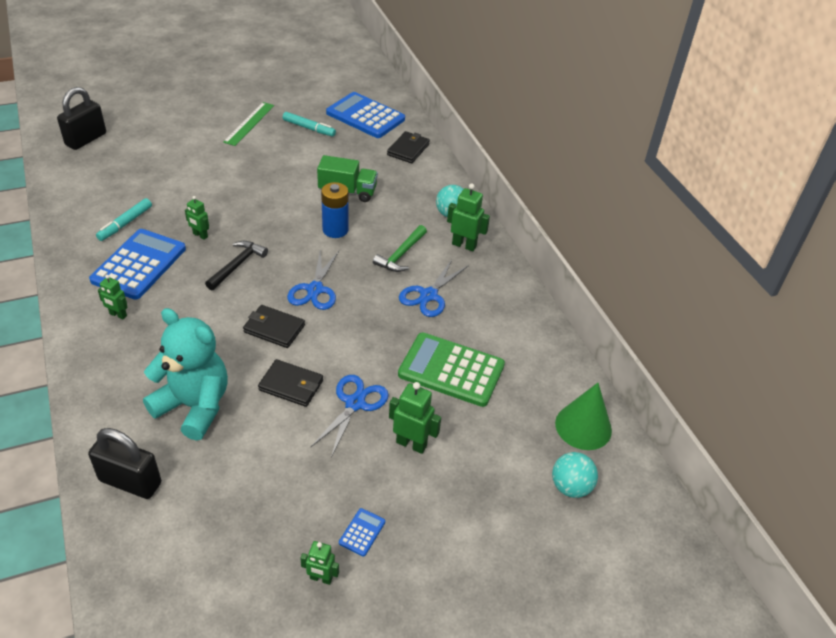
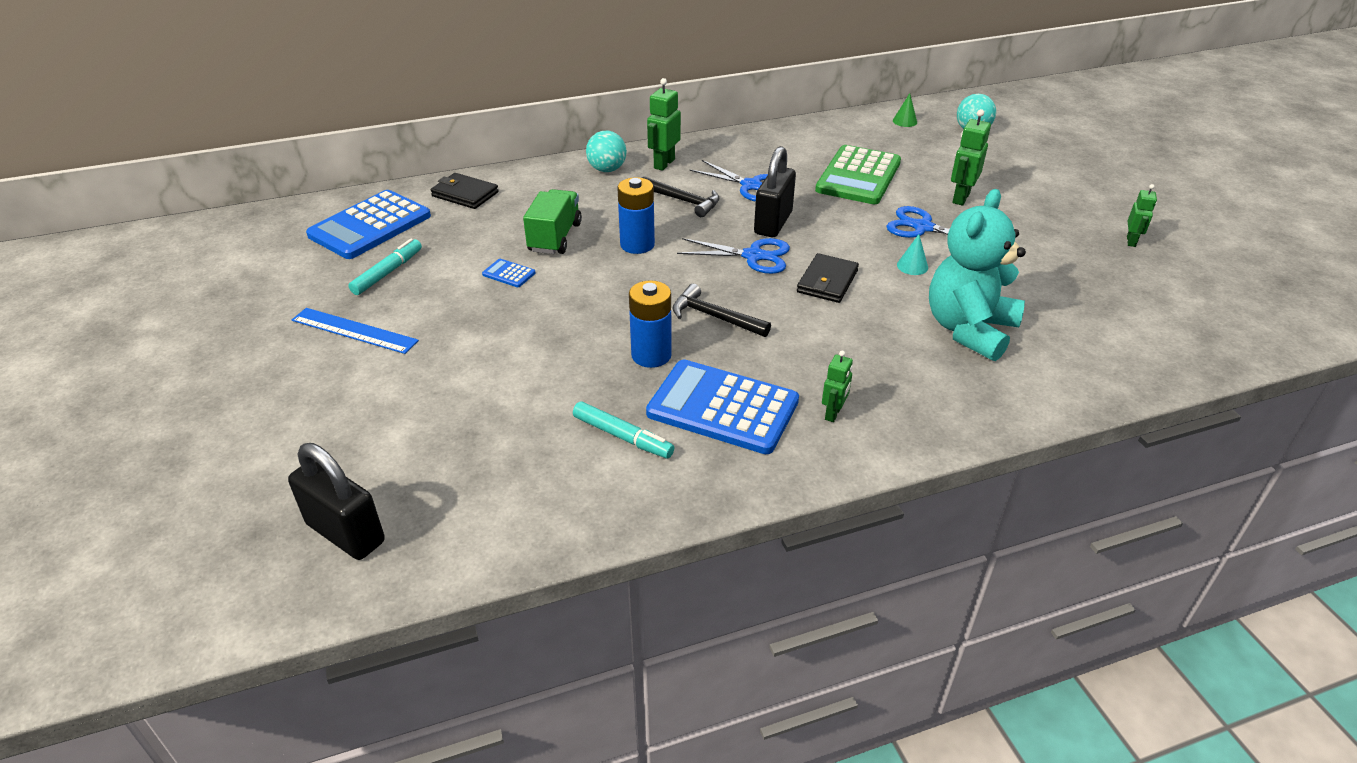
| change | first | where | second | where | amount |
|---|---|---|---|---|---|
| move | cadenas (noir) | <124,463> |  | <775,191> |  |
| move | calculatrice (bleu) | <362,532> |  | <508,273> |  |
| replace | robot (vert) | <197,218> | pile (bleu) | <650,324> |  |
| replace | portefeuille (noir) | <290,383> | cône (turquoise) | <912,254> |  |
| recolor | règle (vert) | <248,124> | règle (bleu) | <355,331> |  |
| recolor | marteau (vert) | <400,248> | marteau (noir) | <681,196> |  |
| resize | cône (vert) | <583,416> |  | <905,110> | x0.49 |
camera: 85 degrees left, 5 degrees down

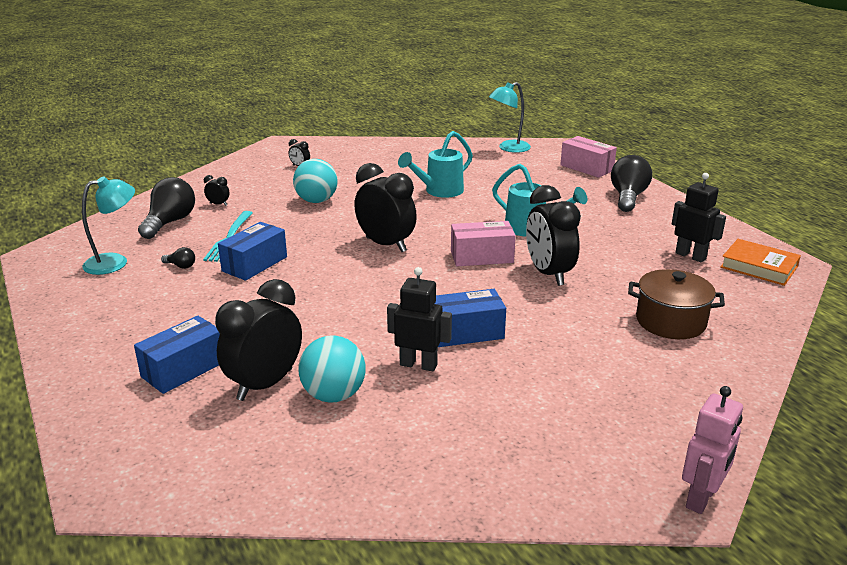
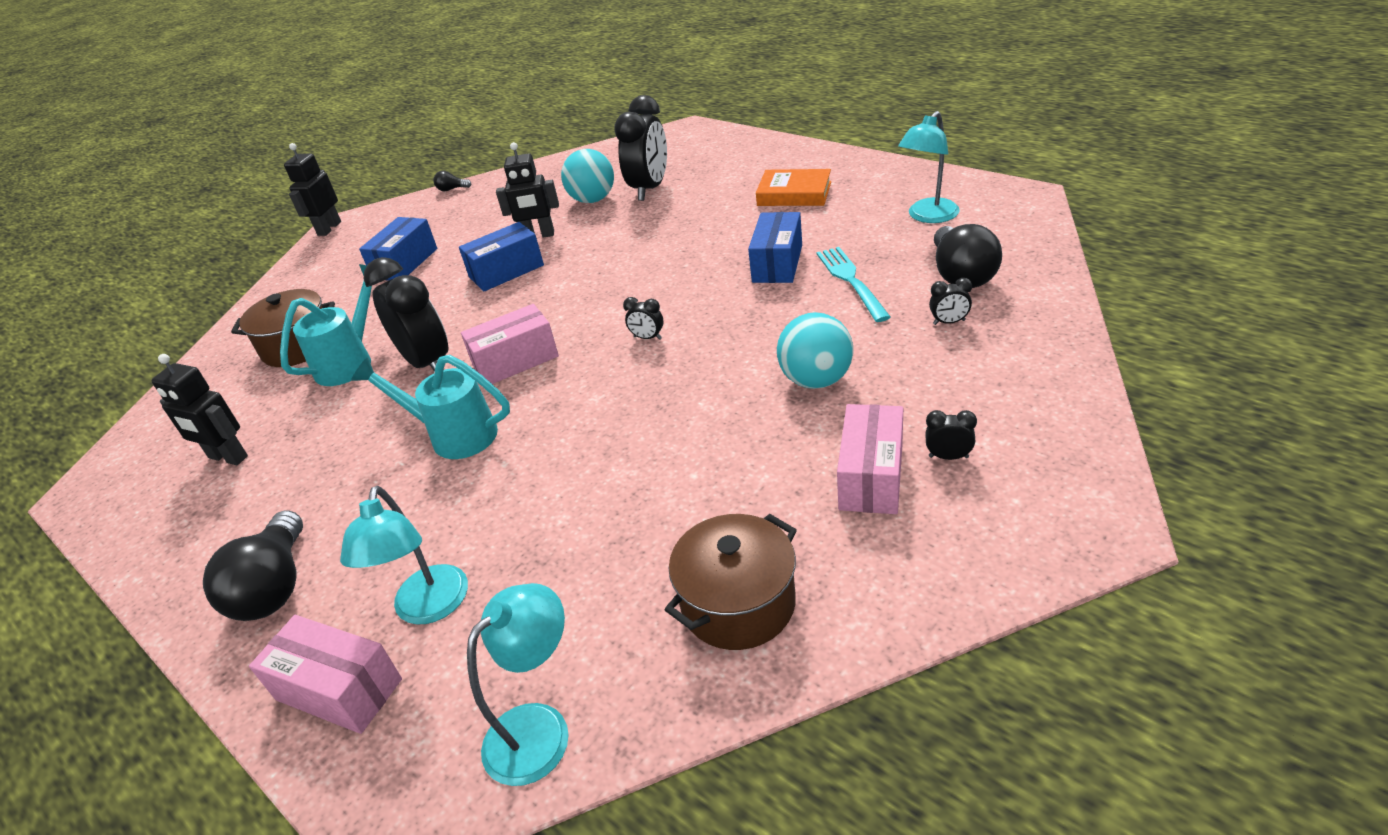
| change | first | where | second | where | amount |
|---|---|---|---|---|---|
| insert |  |  | lampe (turquoise) | <404,555> |  |
| insert |  |  | marmite (marron) | <731,582> |  |
| insert |  |  | boîte (rose) | <870,459> |  |
| move | boîte (bleu) | <177,355> |  | <398,249> |  |
| move | ampoule (noir) | <178,258> |  | <452,181> |  |
| move | arrosoir (turquoise) | <435,164> |  | <326,325> |  |
| move | livre (orange) | <760,262> |  | <793,187> |  |
| recolor | robot (rose) | <712,450> | robot (noir) | <312,189> |  |
| resize | réveil (noir) | <385,207> |  | <643,318> | x0.41 |
camera: 165 degrees right, 10 degrees up

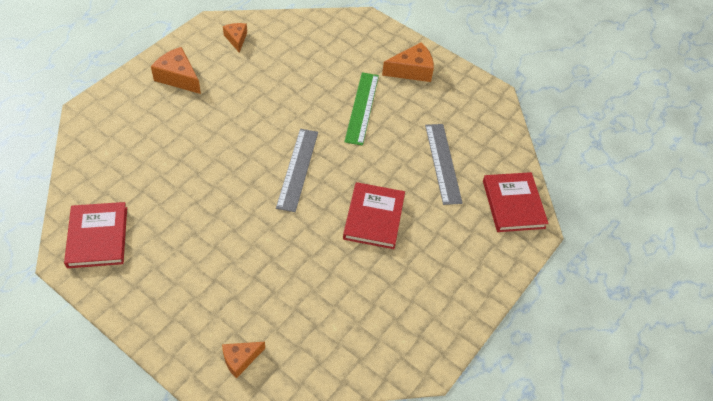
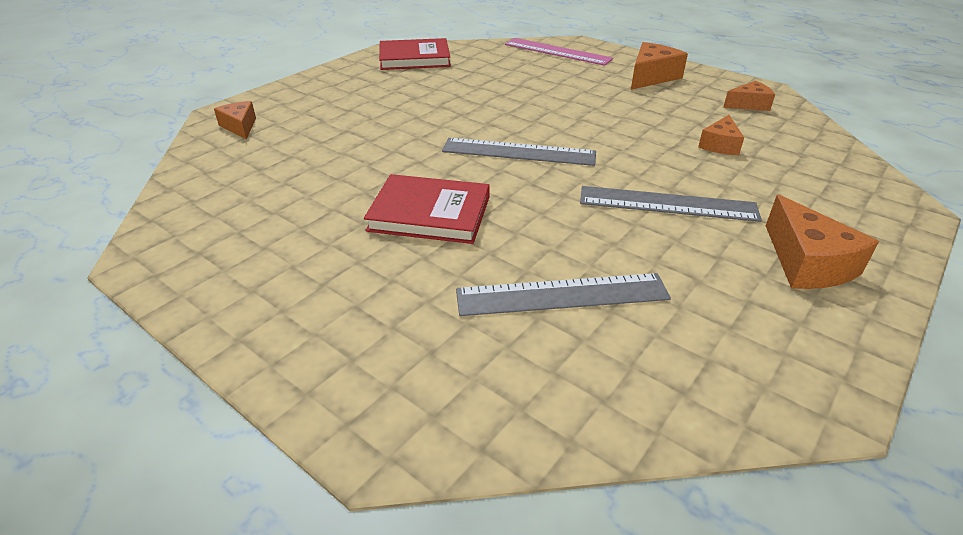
| change | first | where | second | where | amount |
|---|---|---|---|---|---|
| delete | livre (rouge) | <515,202> |  |  |  |
| insert |  |  | règle (rose) | <559,52> |  |
| insert |  |  | fromage (orange) | <721,135> |  |
| recolor | règle (vert) | <361,109> | règle (gris) | <671,204> |  |
camera: 95 degrees right, 15 degrees down

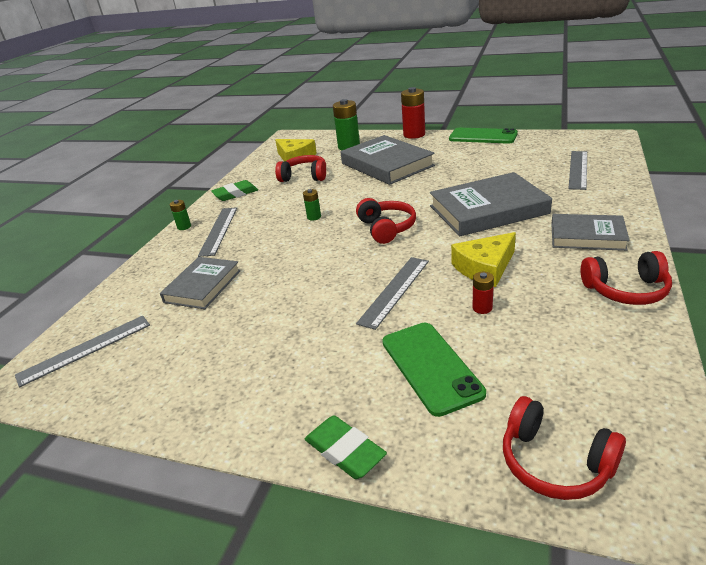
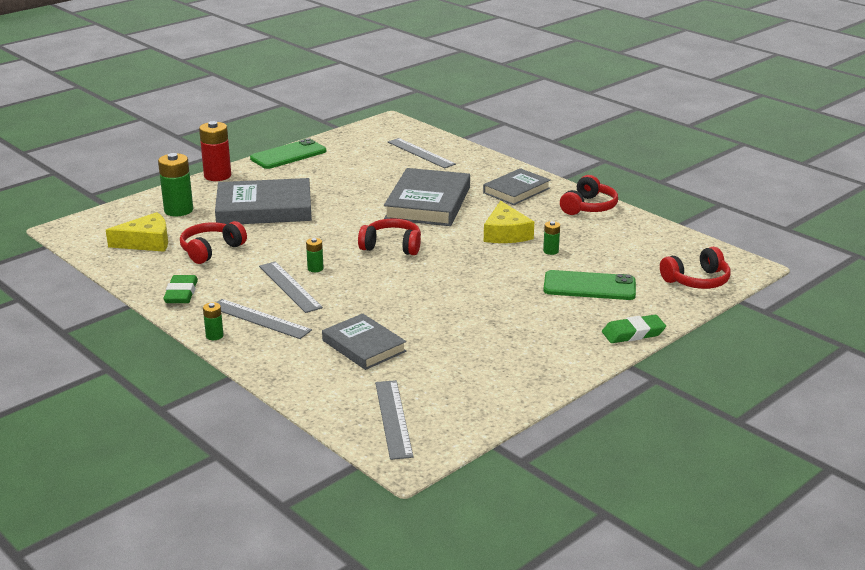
| change | first | where | second | where | amount |
|---|---|---|---|---|---|
| move | règle (gris) | <392,293> |  | <291,287> |  |
| recolor | pile (rouge) | <483,293> | pile (vert) | <551,238> |  |
camera: 65 degrees left, 5 degrees down

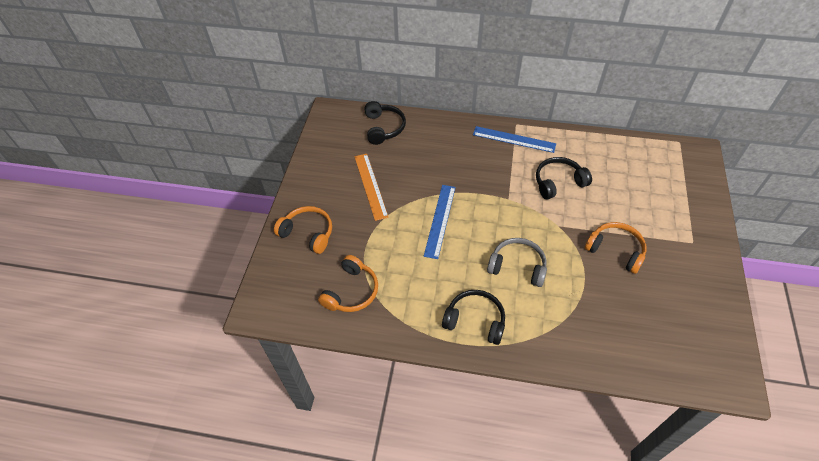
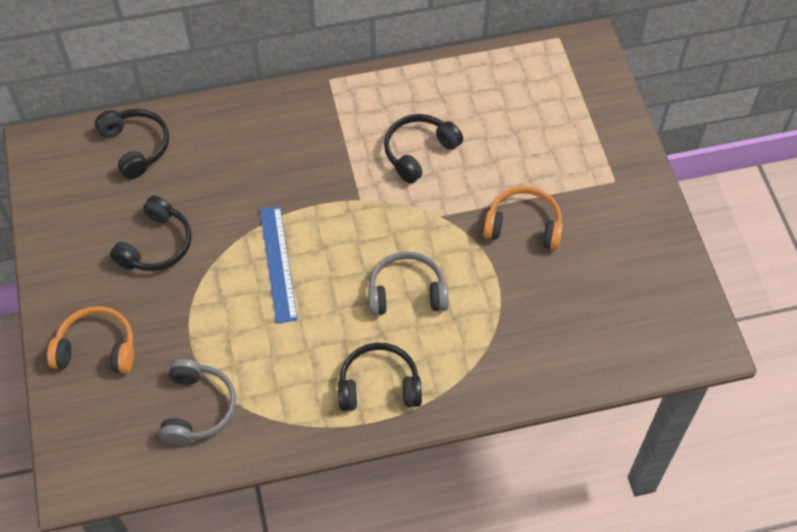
| change | first | where | second | where | amount |
|---|---|---|---|---|---|
| delete | règle (bleu) | <514,139> |  |  |  |
| replace | règle (orange) | <371,187> | casque audio (noir) | <151,233> |  |
| recolor | casque audio (orange) | <348,283> | casque audio (gris) | <197,401> |  |
camera: 25 degrees left, 5 degrees up

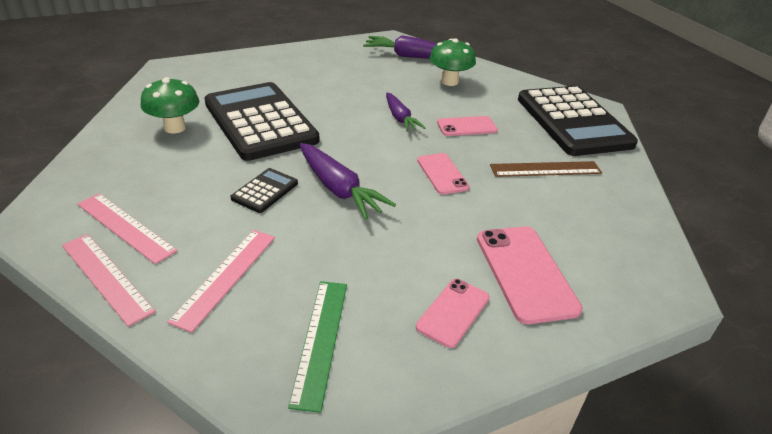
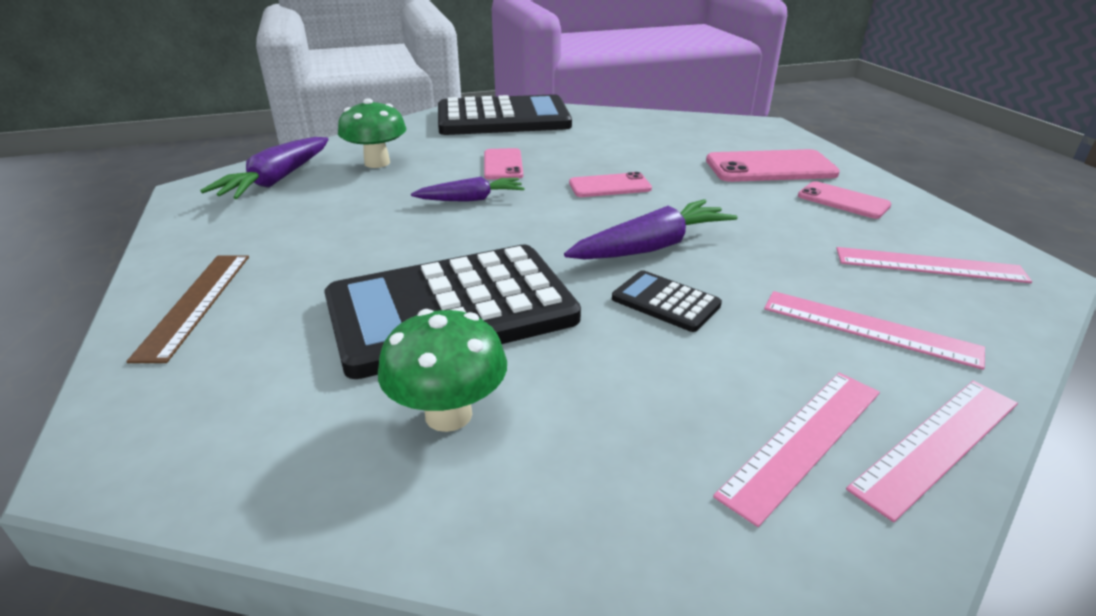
| change | first | where | second | where | amount |
|---|---|---|---|---|---|
| move | règle (marron) | <546,169> |  | <187,309> |  |
| recolor | règle (vert) | <317,347> | règle (rose) | <934,265> |  |
camera: 80 degrees left, 5 degrees down

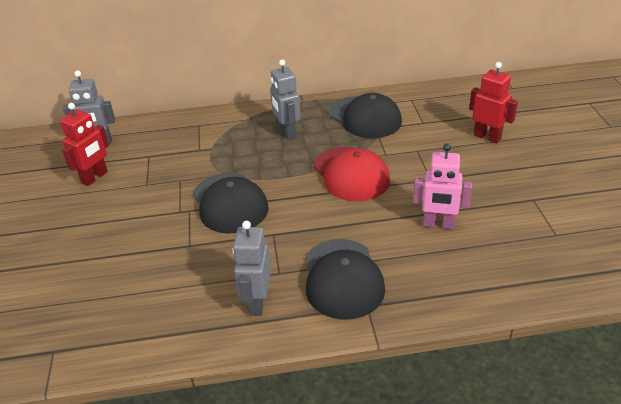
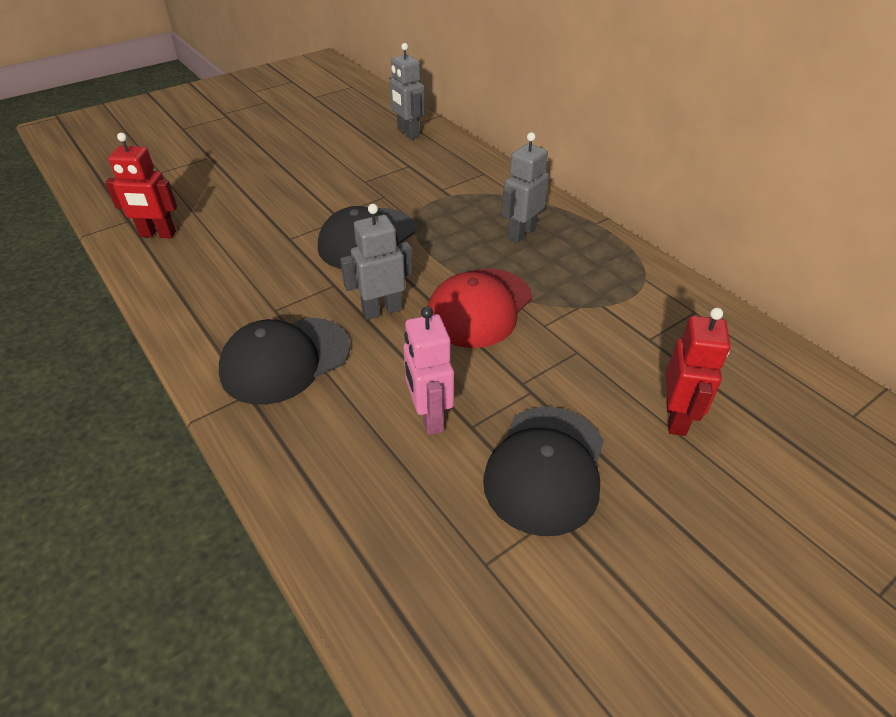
| change | first | where | second | where | amount |
|---|---|---|---|---|---|
| move | robot (rouge) | <84,144> |  | <141,185> |  |
| move | robot (gris) | <252,268> |  | <376,262> |  |
| move | casquette (noir) | <365,115> |  | <543,471> |  |
camera: 60 degrees right, 5 degrees up

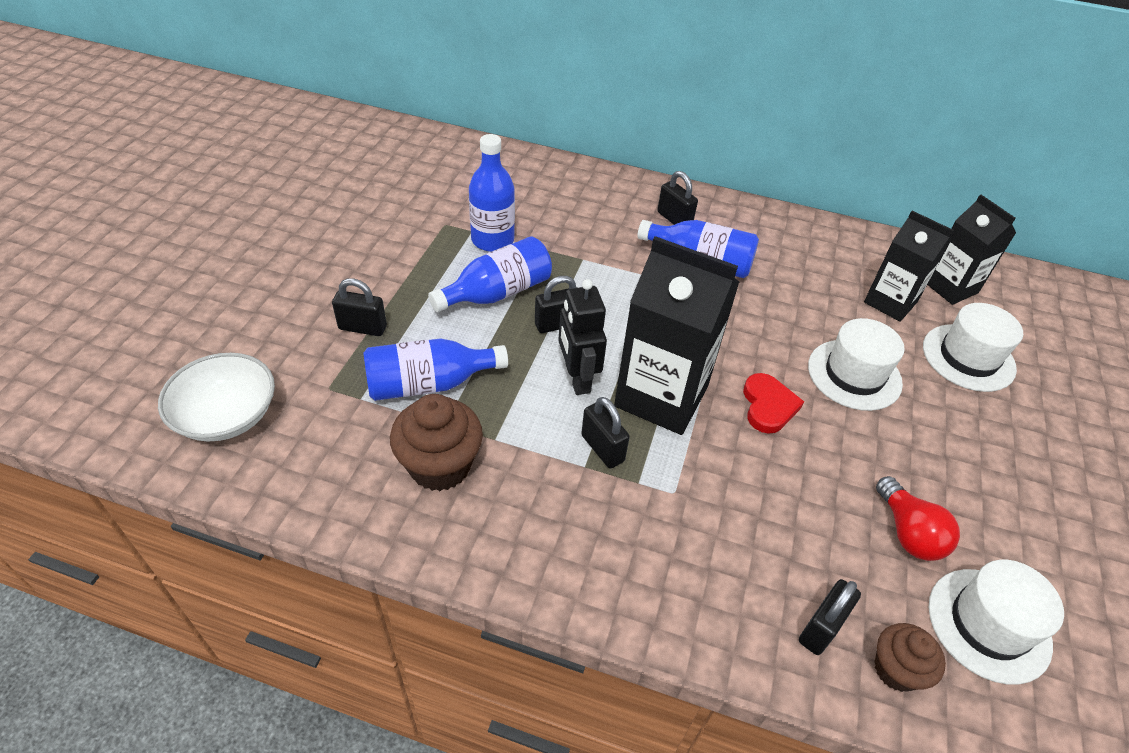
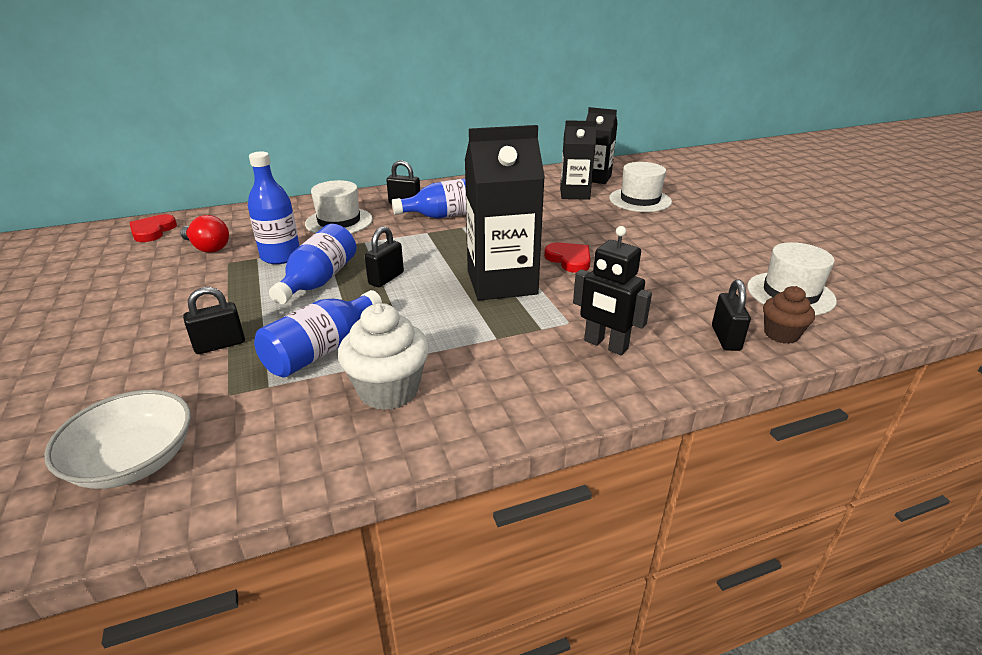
| change | first | where | second | where | amount |
|---|---|---|---|---|---|
| delete | cadenas (noir) | <605,432> |  |  |  |
| insert |  |  | cœur (rouge) | <153,228> |  |
| move | robot (noir) | <582,337> |  | <612,290> |  |
| move | chapeau (blanc) | <856,364> |  | <339,207> |  |
| move | ampoule (rouge) | <918,518> |  | <204,234> |  |
| recolor | muffin (marron) | <436,442> | muffin (blanc) | <383,356> |  |
camera: 35 degrees left, 15 degrees down

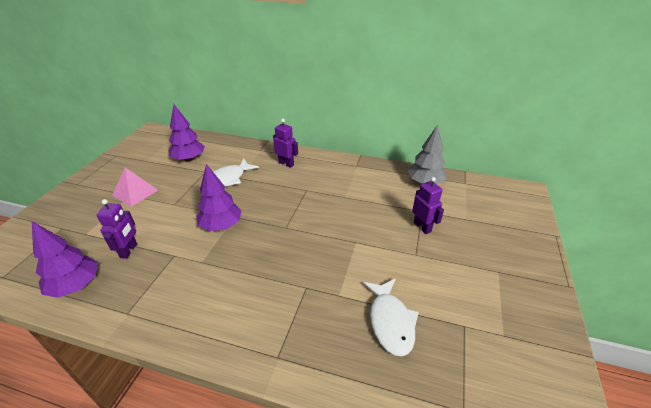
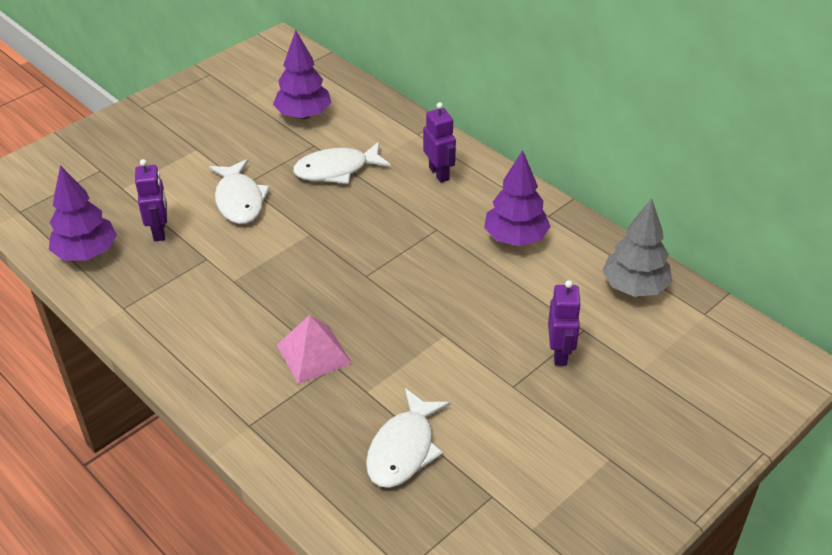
| change | first | where | second | where | amount |
|---|---|---|---|---|---|
| insert |  |  | poisson (blanc) | <239,191> |  |
| move | pyramide (rose) | <135,187> |  | <314,349> |  |
| move | arbre (violet) | <219,197> |  | <517,198> |  |
| rotate | robot (violet) | <117,229> |  | <151,200> | 45 degrees counterclockwise |
camera: 30 degrees right, 5 degrees up

